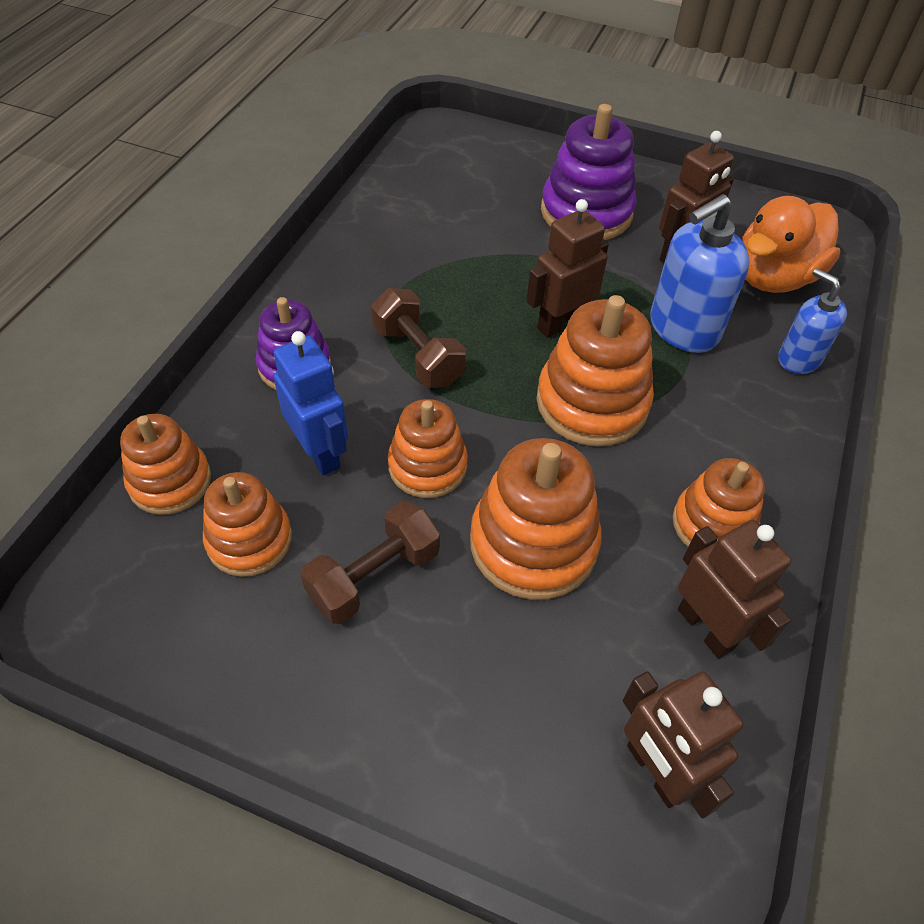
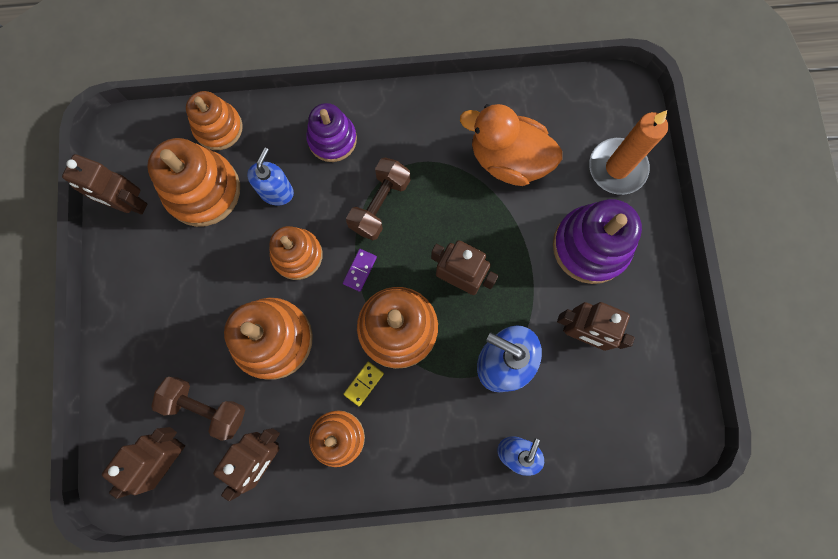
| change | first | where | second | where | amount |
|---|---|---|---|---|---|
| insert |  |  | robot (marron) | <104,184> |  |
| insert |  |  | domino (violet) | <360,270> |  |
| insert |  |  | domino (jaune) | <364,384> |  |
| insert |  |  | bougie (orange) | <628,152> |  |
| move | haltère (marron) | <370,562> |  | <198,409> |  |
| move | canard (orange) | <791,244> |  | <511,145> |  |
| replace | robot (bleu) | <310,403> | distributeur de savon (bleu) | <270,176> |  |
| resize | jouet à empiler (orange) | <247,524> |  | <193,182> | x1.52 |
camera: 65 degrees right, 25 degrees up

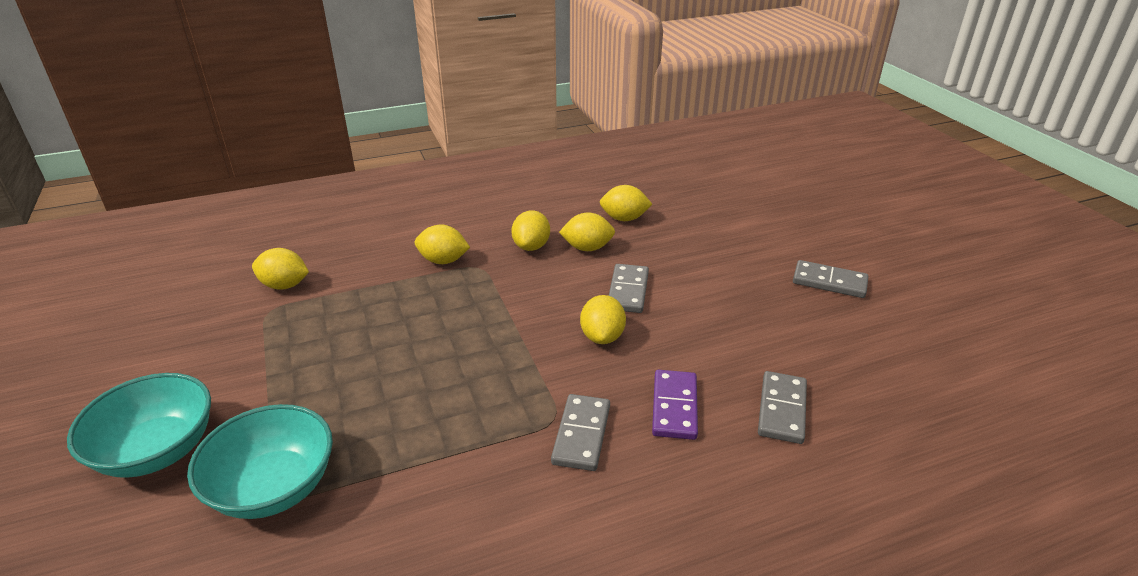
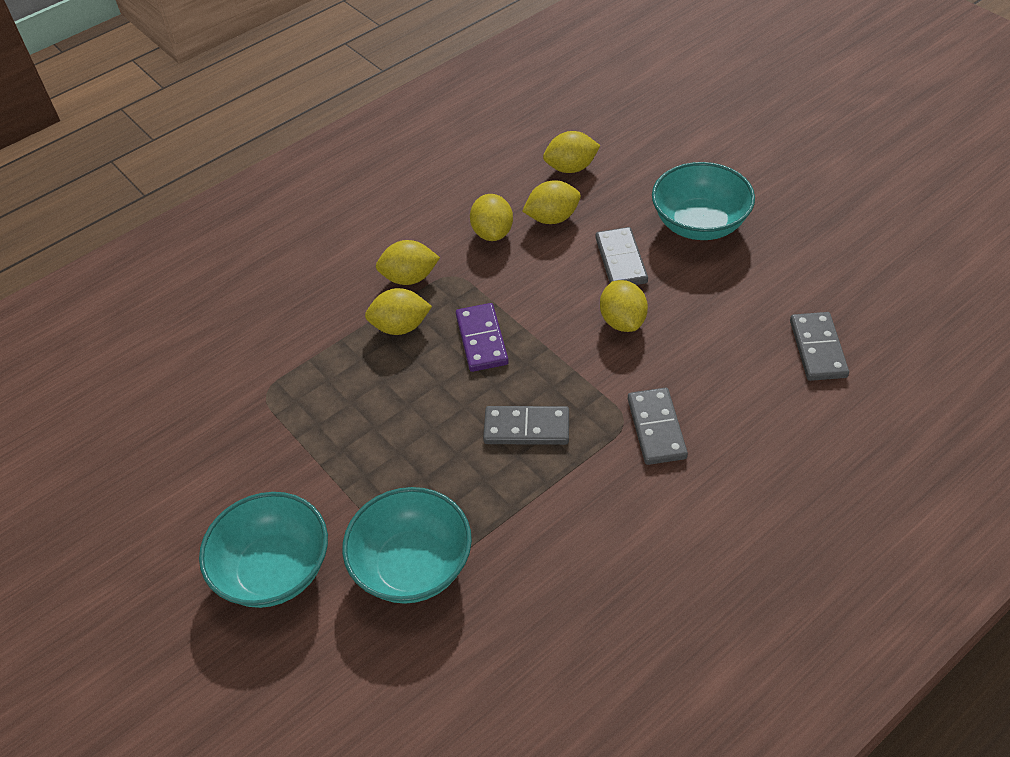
| change | first | where | second | where | amount |
|---|---|---|---|---|---|
| insert |  |  | bol (turquoise) | <703,201> |  |
| move | citron (jaune) | <280,269> |  | <398,311> |  |
| move | domino (violet) | <675,405> |  | <482,337> |  |
| move | domino (gris) | <830,279> |  | <526,425> |  |
camera: 15 degrees left, 15 degrees up

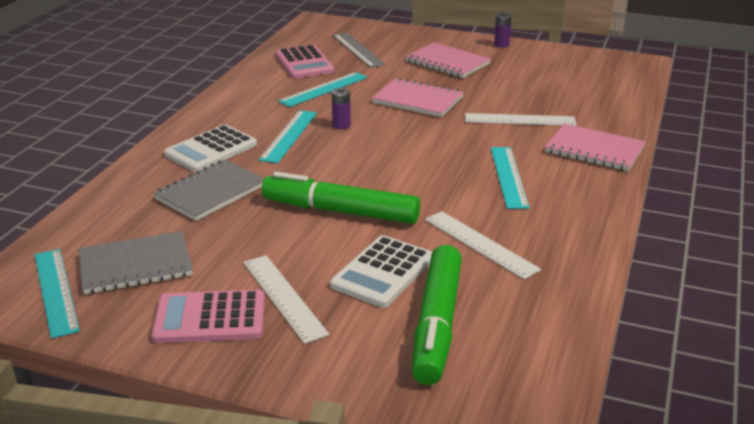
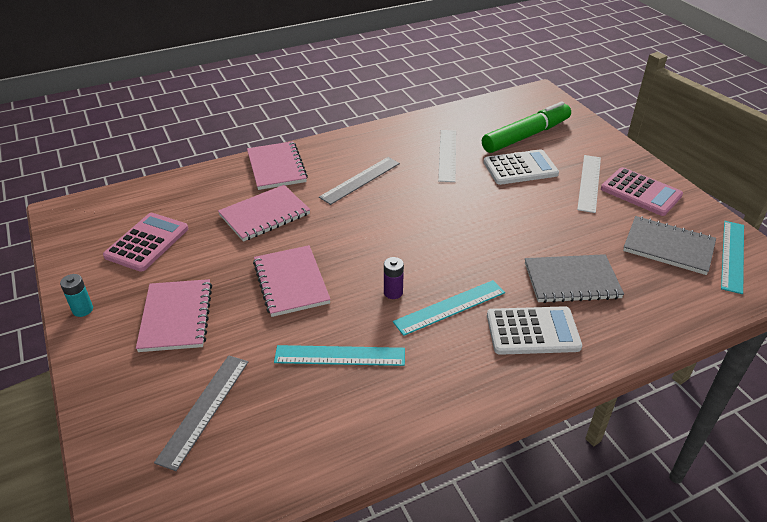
| change | first | where | second | where | amount |
|---|---|---|---|---|---|
| delete | feutre (vert) | <341,198> |  |  |  |
| move | calculatrice (rose) | <304,61> |  | <145,242> |  |
| replace | règle (blanc) | <521,119> | carnet (rose) | <264,213> |  |
| recolor | règle (turquoise) | <510,178> | règle (gris) | <359,181> |  |
| recolor | pile (violet) | <503,30> | pile (turquoise) | <76,295> |  |
camera: 135 degrees left, 10 degrees up

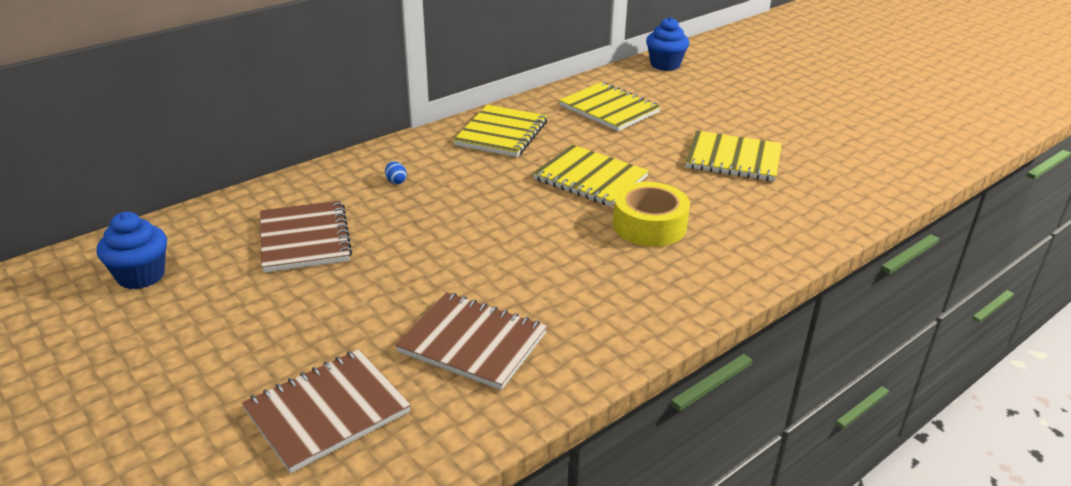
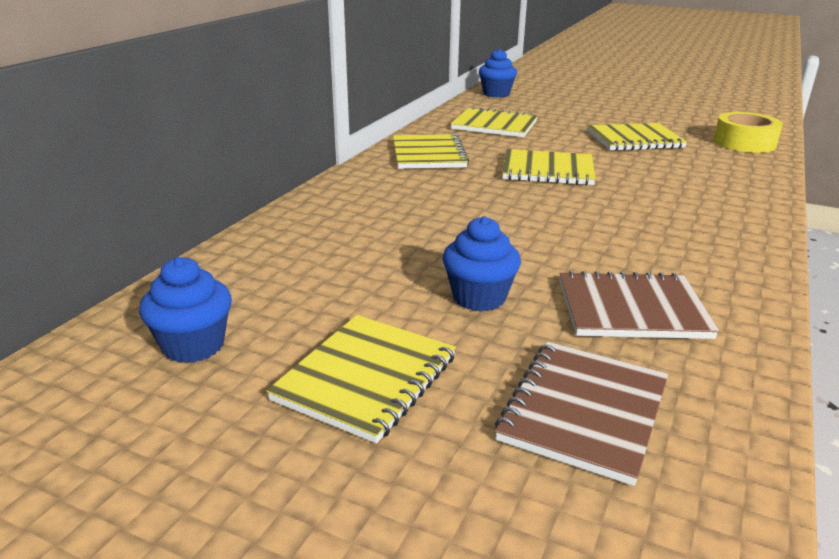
| change | first | where | second | where | amount |
|---|---|---|---|---|---|
| delete | carnet (marron) | <306,236> |  |  |  |
| delete | œuf (bleu) | <396,172> |  |  |  |
| insert |  |  | carnet (jaune) | <361,379> |  |
| insert |  |  | muffin (bleu) | <481,264> |  |
| move | ruban adhésif (jaune) | <651,214> |  | <748,132> |  |
camera: 25 degrees left, 5 degrees down

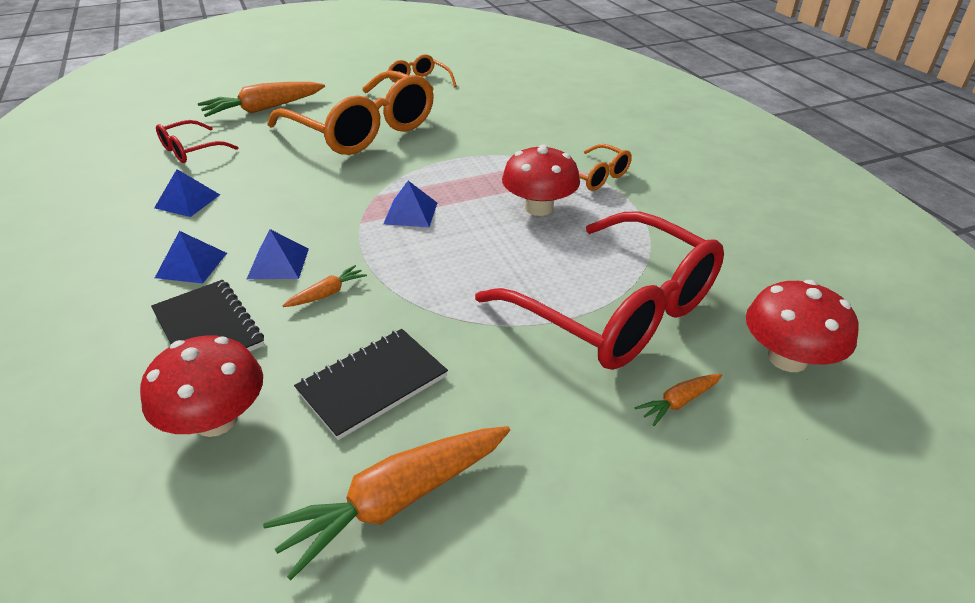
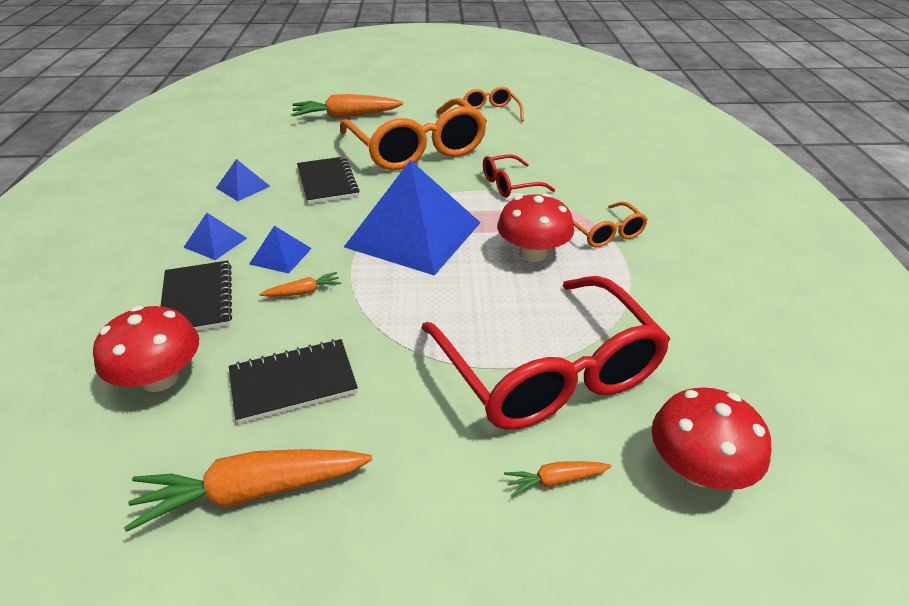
| change | first | where | second | where | amount |
|---|---|---|---|---|---|
| insert |  |  | carnet (noir) | <328,180> |  |
| move | lunettes (rouge) | <197,141> |  | <519,176> |  |
| resize | pyramide (bleu) | <410,204> |  | <412,218> | x2.35 |
camera: 20 degrees right, 0 degrees up

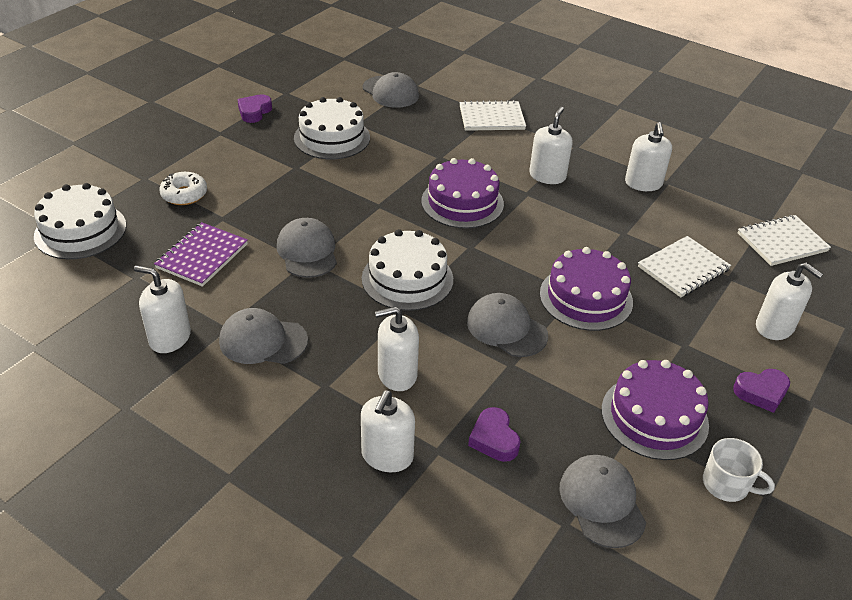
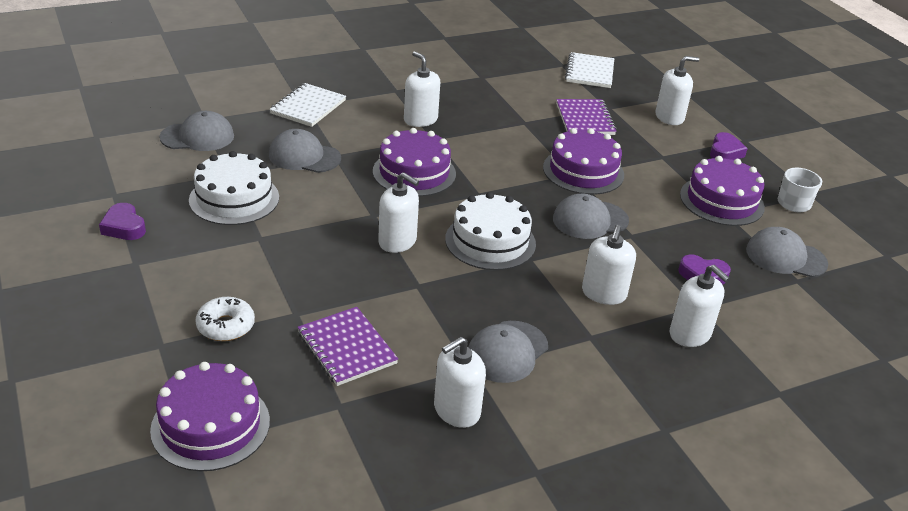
| change | first | where | second | where | amount |
|---|---|---|---|---|---|
| move | casquette (gris) | <307,248> |  | <305,151> |  |
| move | distributeur de savon (blanc) | <648,156> |  | <398,212> |  |
| recolor | gâteau (blanc) | <80,221> | gâteau (violet) | <210,416> |  |
| recolor | carnet (blanc) | <684,267> | carnet (violet) | <586,117> |  |
camera: 60 degrees left, 5 degrees down

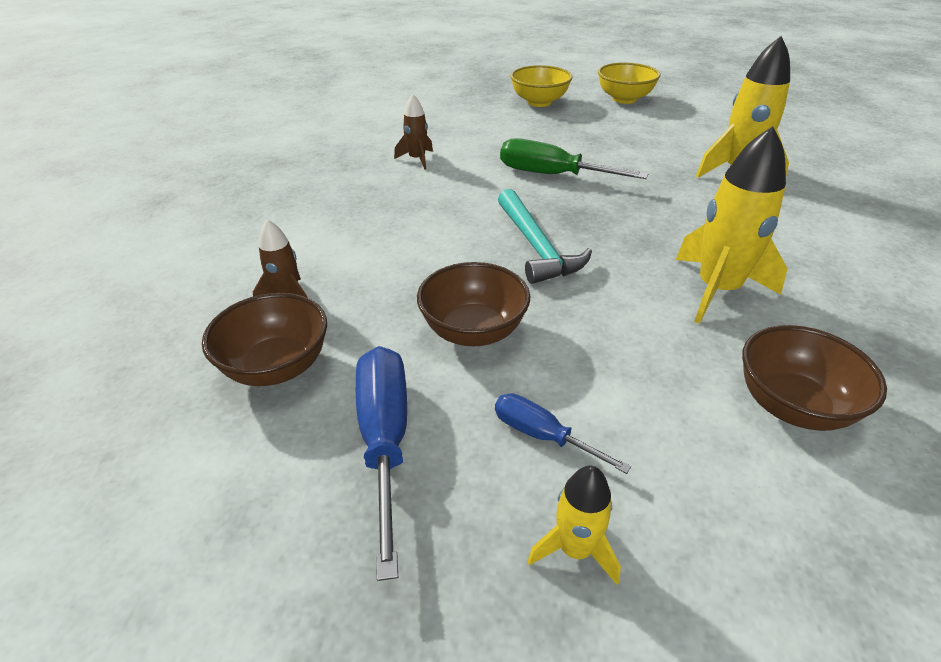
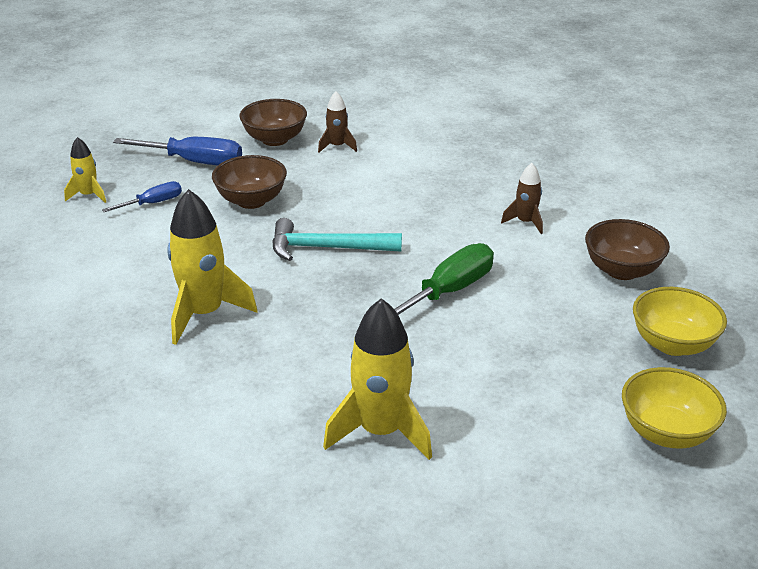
| change | first | where | second | where | amount |
|---|---|---|---|---|---|
| move | bol (marron) | <814,378> |  | <627,249> |  |
camera: 110 degrees right, 5 degrees down

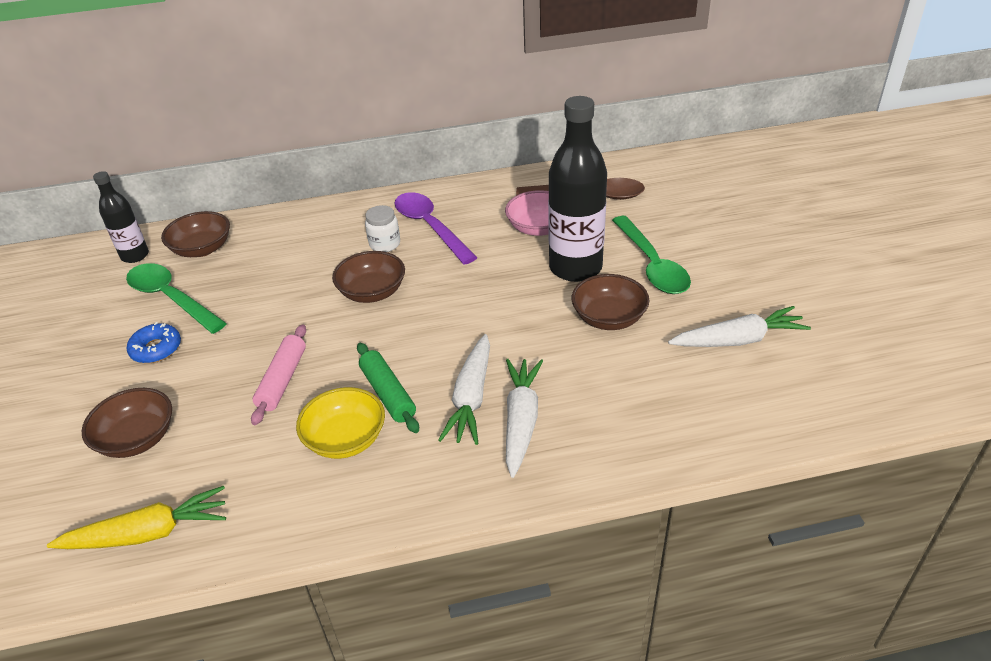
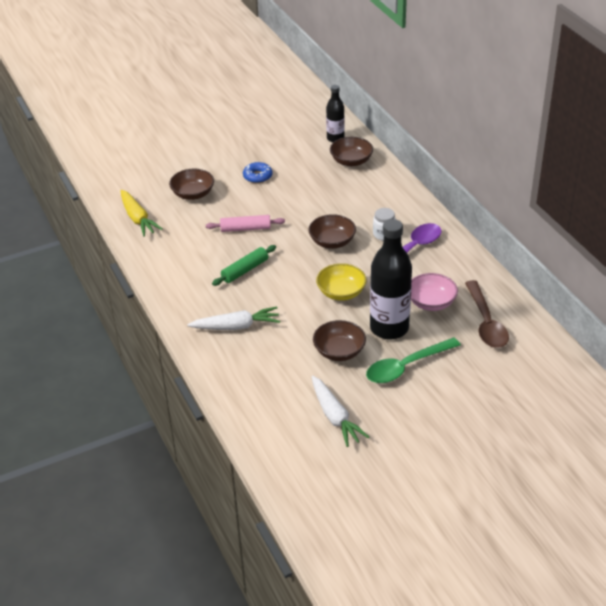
| change | first | where | second | where | amount |
|---|---|---|---|---|---|
| delete | cuillère (vert) | <176,298> |  |  |  |
| delete | carotte (blanc) | <464,389> |  |  |  |
| move | bol (jaune) | <340,423> |  | <341,282> |  |
camera: 75 degrees right, 0 degrees up

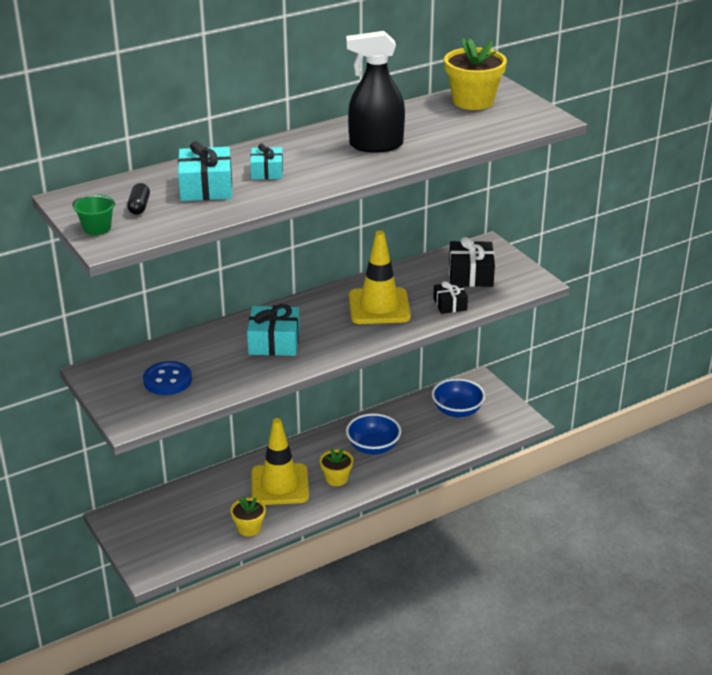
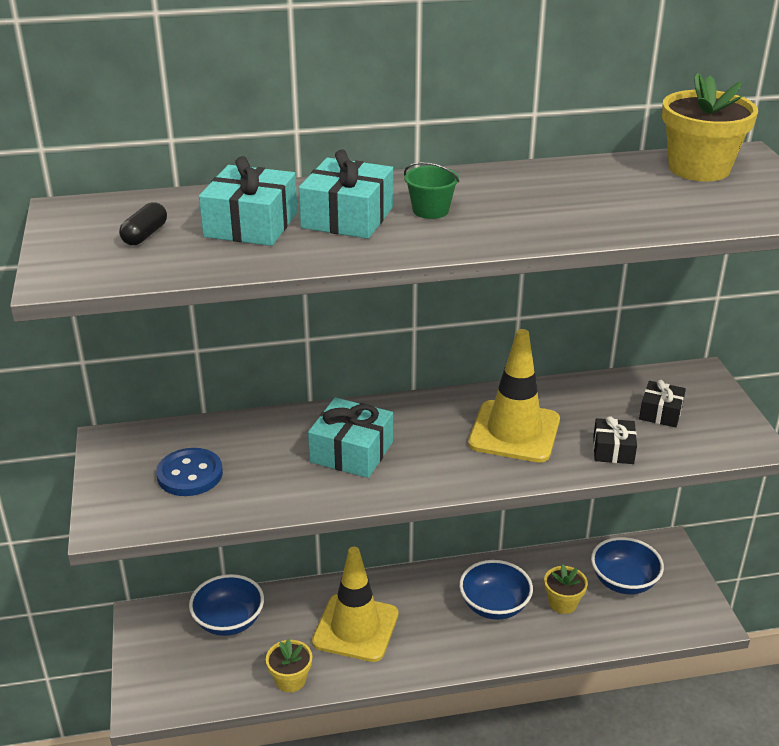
| change | first | where | second | where | amount |
|---|---|---|---|---|---|
| delete | vaporisateur (noir) | <375,92> |  |  |  |
| insert |  |  | bol (bleu) | <226,605> |  |
| move | seau (vert) | <94,215> |  | <431,190> |  |
| move | pot de fleurs (jaune) | <336,467> |  | <566,589> |  |
| resize | cadeau (turquoise) | <266,161> |  | <346,194> | x1.61 |
| resize | cadeau (noir) | <472,262> |  | <662,403> | x0.62 |
camera: 20 degrees right, 0 degrees up

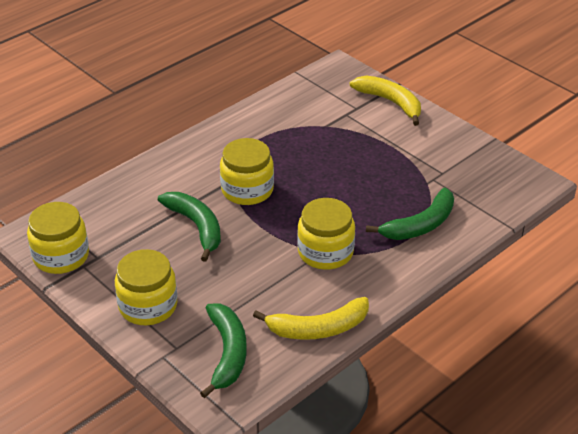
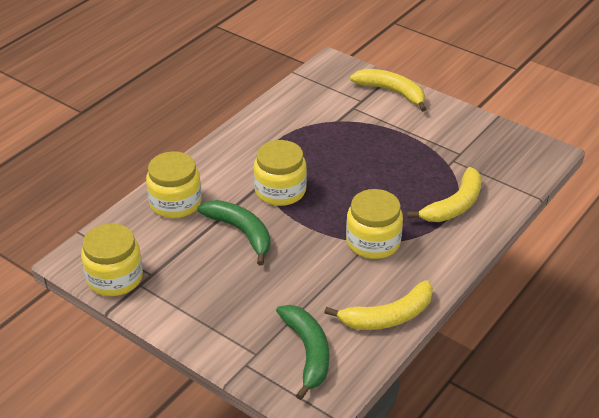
| change | first | where | second | where | amount |
|---|---|---|---|---|---|
| move | bocal (jaune) | <146,287> |  | <174,184> |  |
| recolor | banane (vert) | <410,214> | banane (jaune) | <444,194> |  |
camera: 10 degrees left, 0 degrees up

